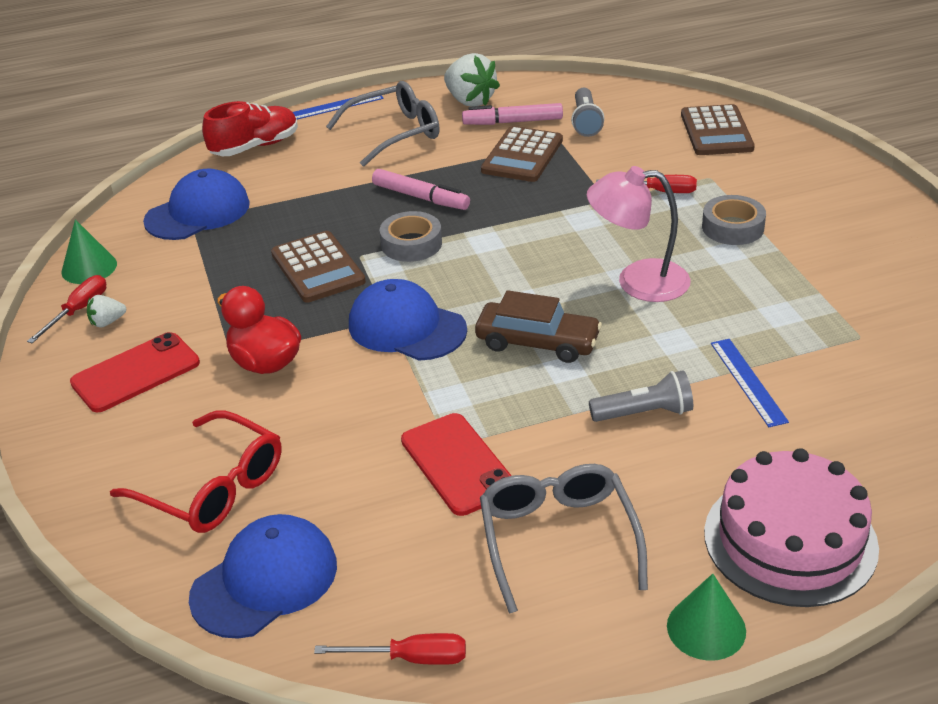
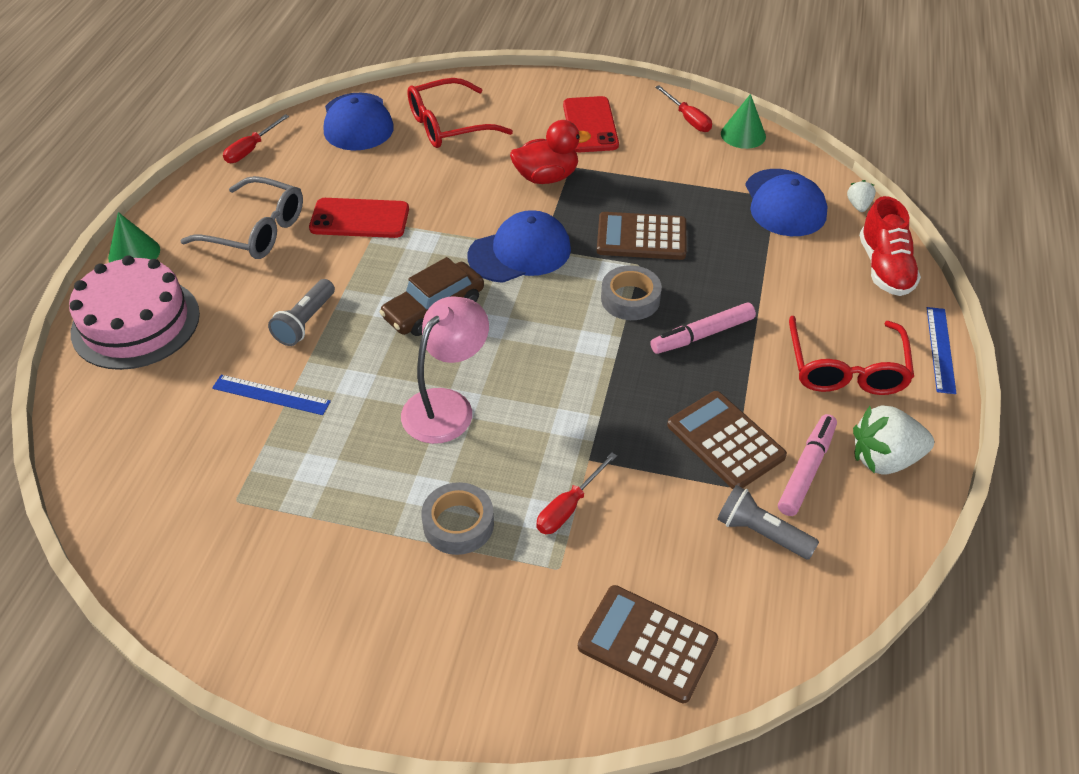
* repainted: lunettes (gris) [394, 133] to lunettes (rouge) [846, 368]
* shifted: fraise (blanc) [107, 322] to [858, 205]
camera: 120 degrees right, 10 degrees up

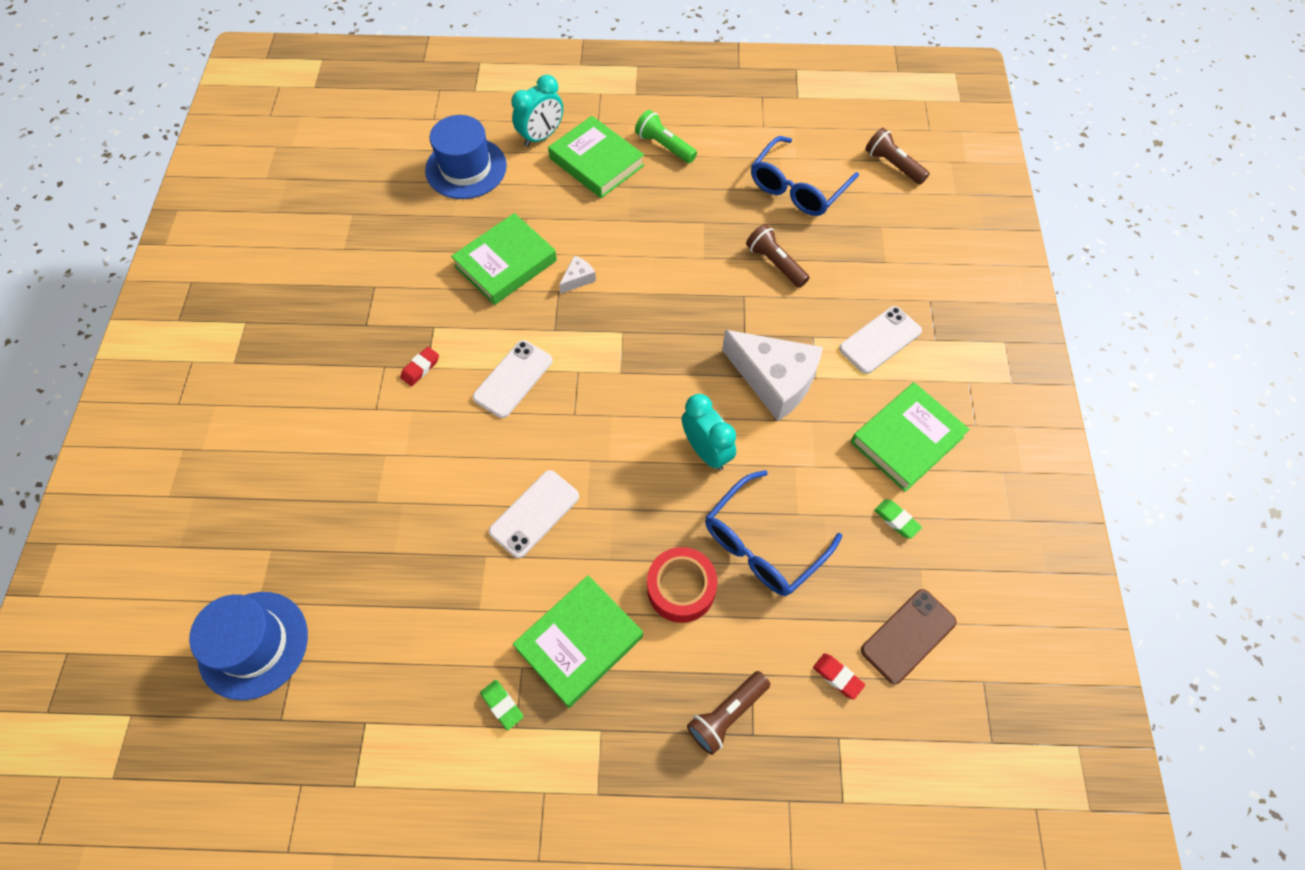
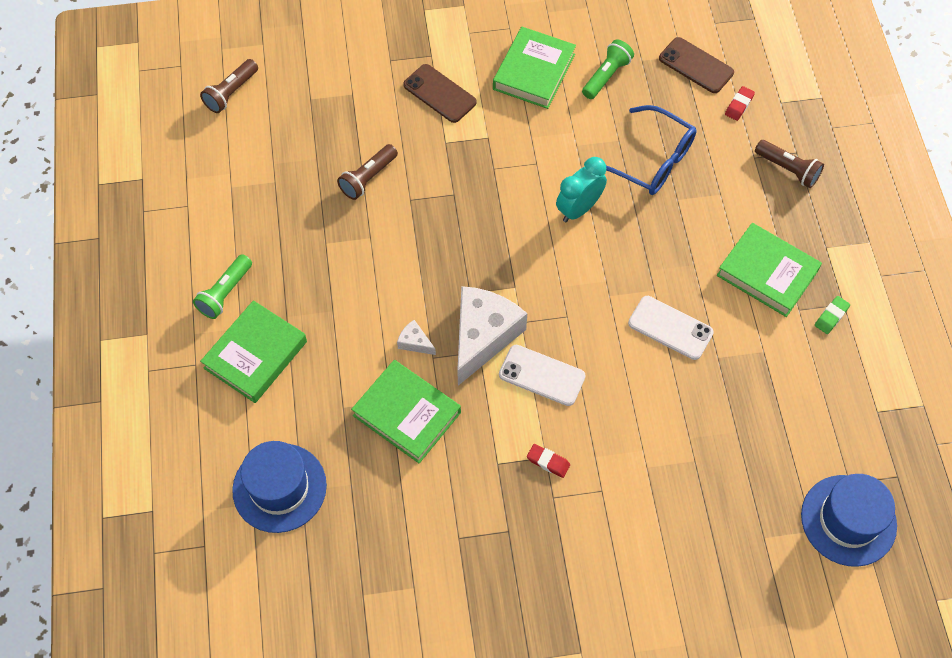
* repainted: téléphone (blanc) [880, 340] to téléphone (marron) [439, 94]
* shifted: fromage (blanc) [774, 380] to [483, 336]
* rotated: livre (vert) [906, 440] = [534, 72] 75 degrees clockwise
* swapped: gomme (vert) [896, 520] to lampe de poche (vert) [606, 76]
* gone: réveil (turquoise) [541, 136]
* gone: ruban adhésif (rouge) [681, 588]
* gone: lunettes (bleu) [797, 188]
camera: 100 degrees left, 0 degrees up

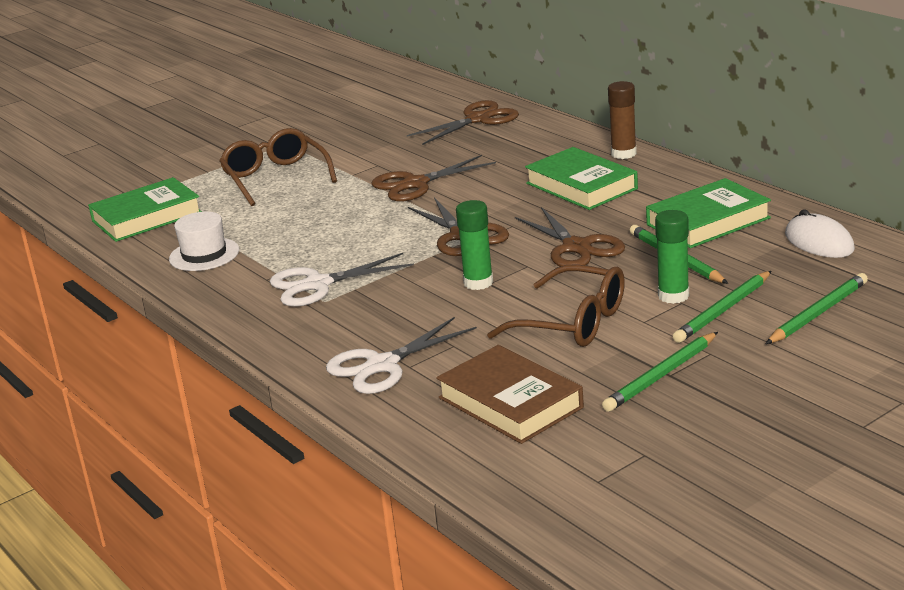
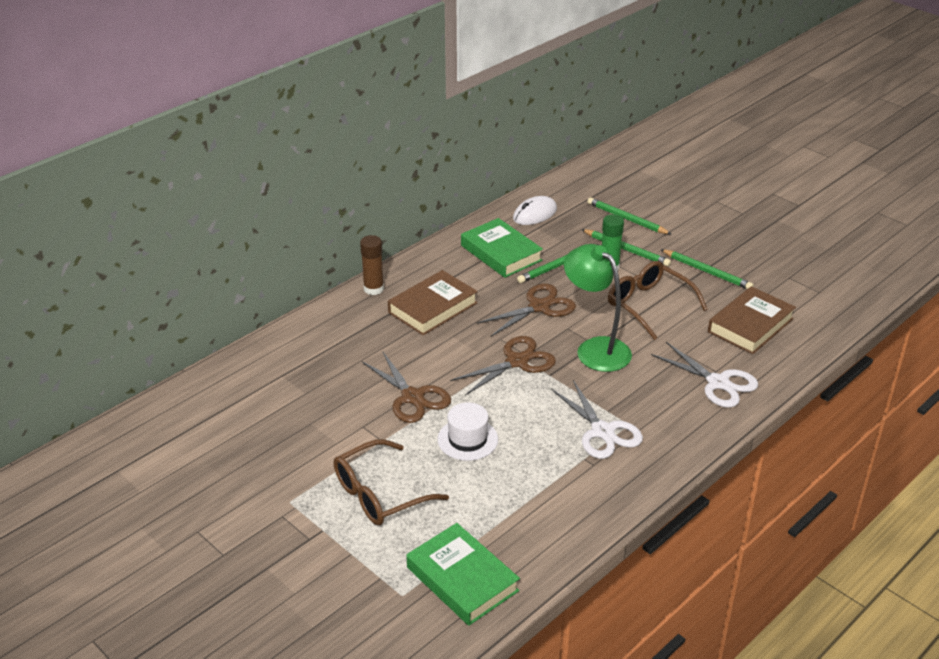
* repainted: livre (vert) [581, 186] to livre (marron) [433, 308]
* shifted: chapeau (blanc) [204, 254] to [467, 439]
* swapped: bâton de colle (vert) [478, 283] to lampe (vert) [595, 348]
* rotated: lunettes (marron) [573, 322] = [648, 305] 60 degrees counterclockwise
* gone: ciseaux (marron) [478, 119]
camera: 100 degrees left, 10 degrees up

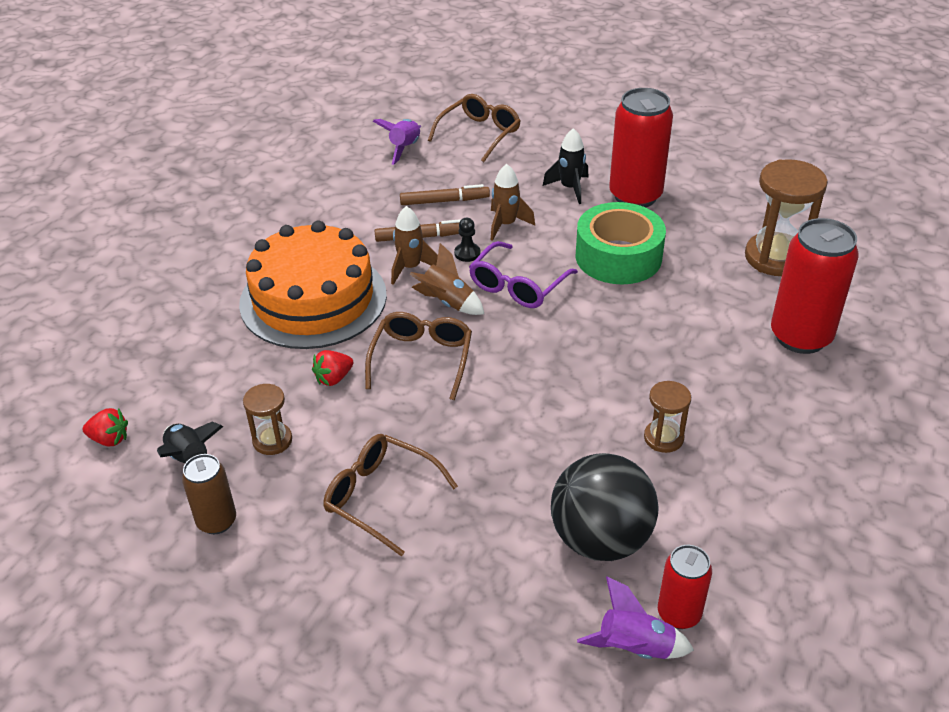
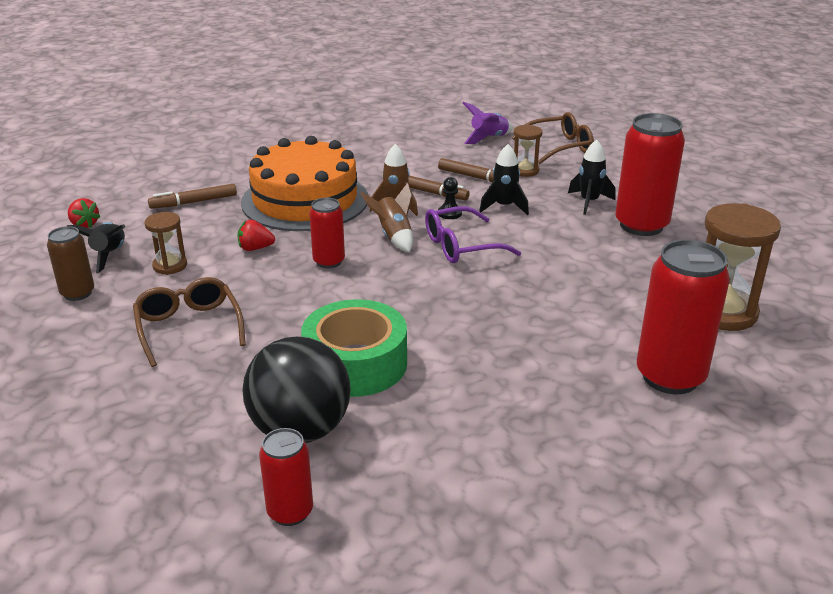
* new: feutre (marron) [194, 202]
* shifted: ruban adhésif (vert) [618, 257] to [355, 363]
* swapped: lunettes (marron) [422, 359] to canette (rouge) [329, 261]
* repainted: fusée (marron) [506, 225] to fusée (noir) [504, 207]
* shifted: sablier (marron) [663, 438] to [525, 171]
* gone: fusée (violet) [634, 648]
camera: 35 degrees right, 10 degrees down

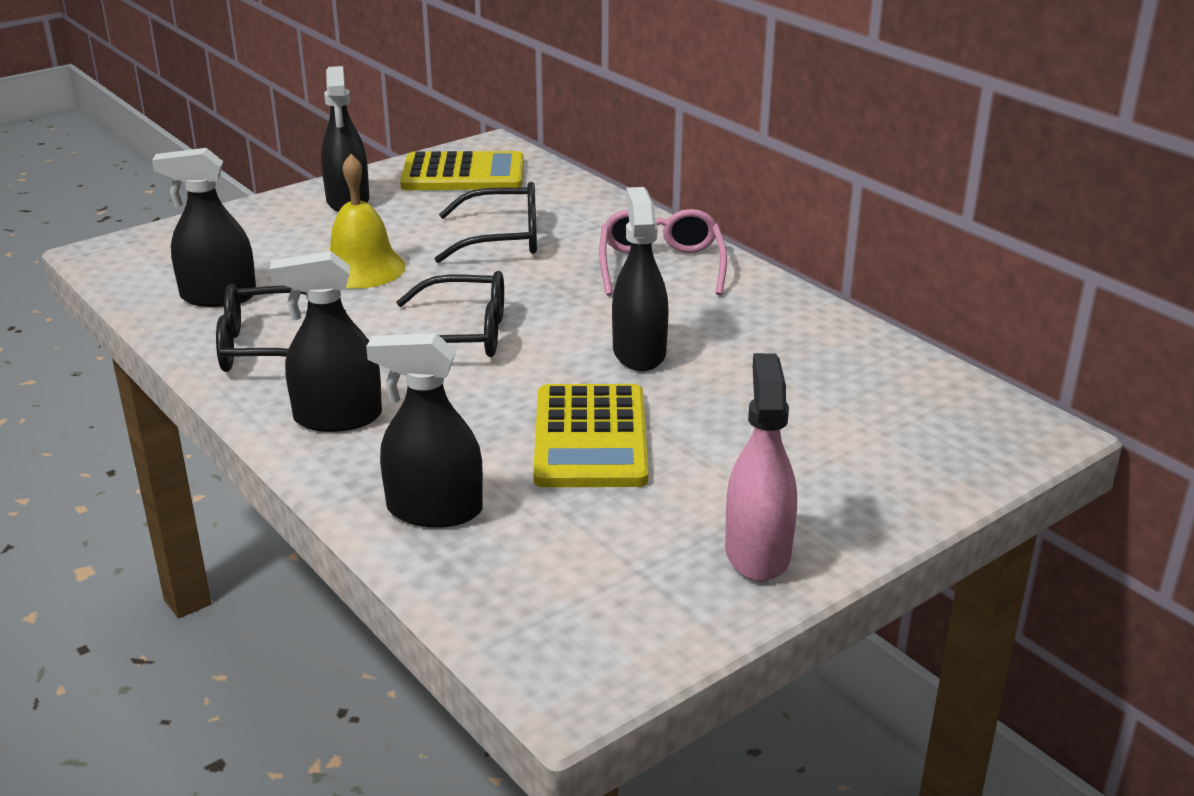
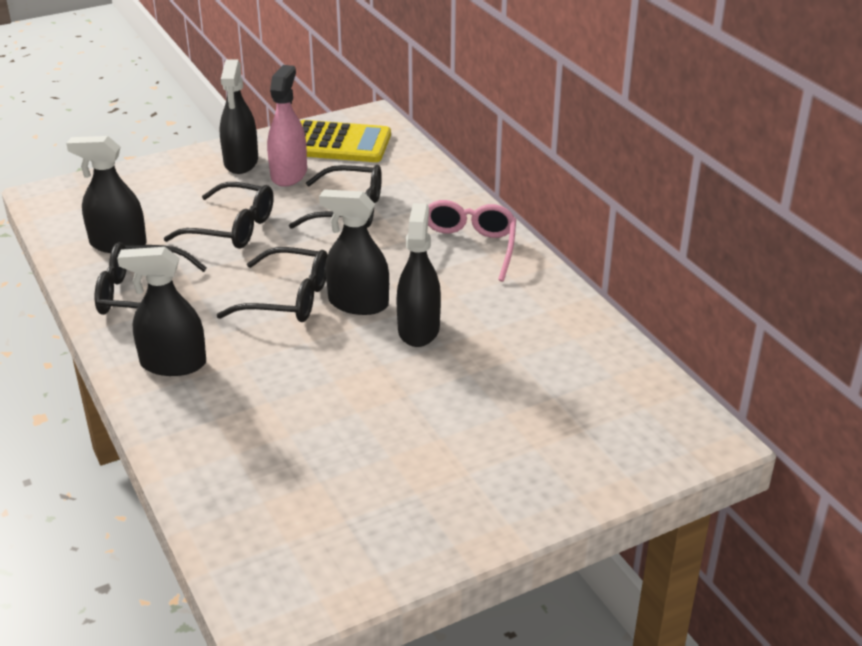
* swapped: cloche (jaune) [362, 268] to lunettes (noir) [232, 228]
* shifted: vaporisateur (rose) [757, 552] to [289, 174]
* shifted: vaporisateur (noir) [434, 510] to [358, 303]
* gone: calculatrice (jaune) [590, 438]
camera: 10 degrees right, 5 degrees up

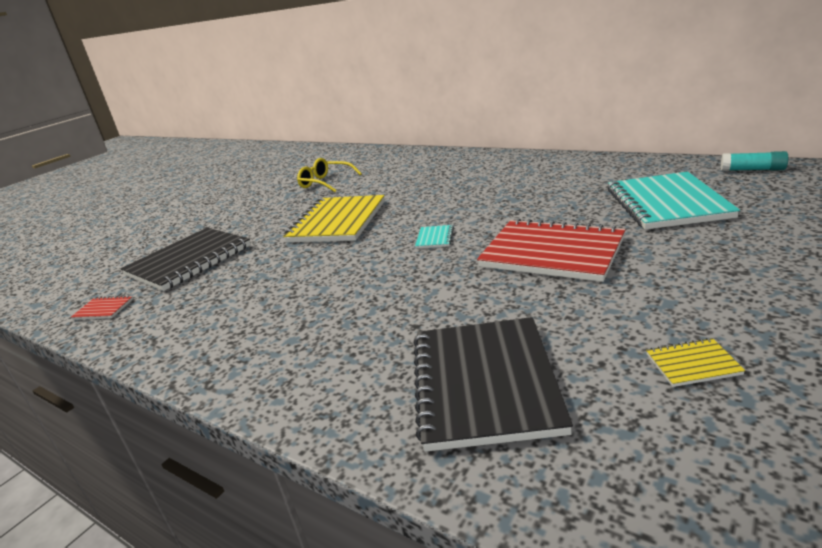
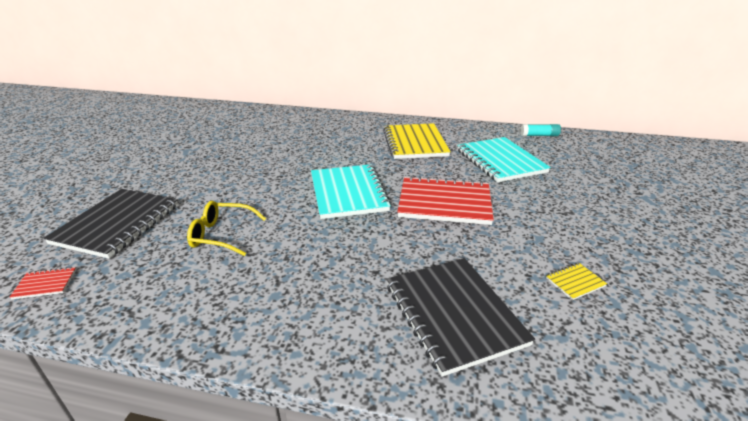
* shifted: lunettes (jaune) [325, 183] to [221, 235]
* scaled: carnet (turquoise) [435, 238] = [348, 193] x2.48
* shifted: carnet (jaune) [337, 222] to [414, 143]
camera: 25 degrees left, 5 degrees up

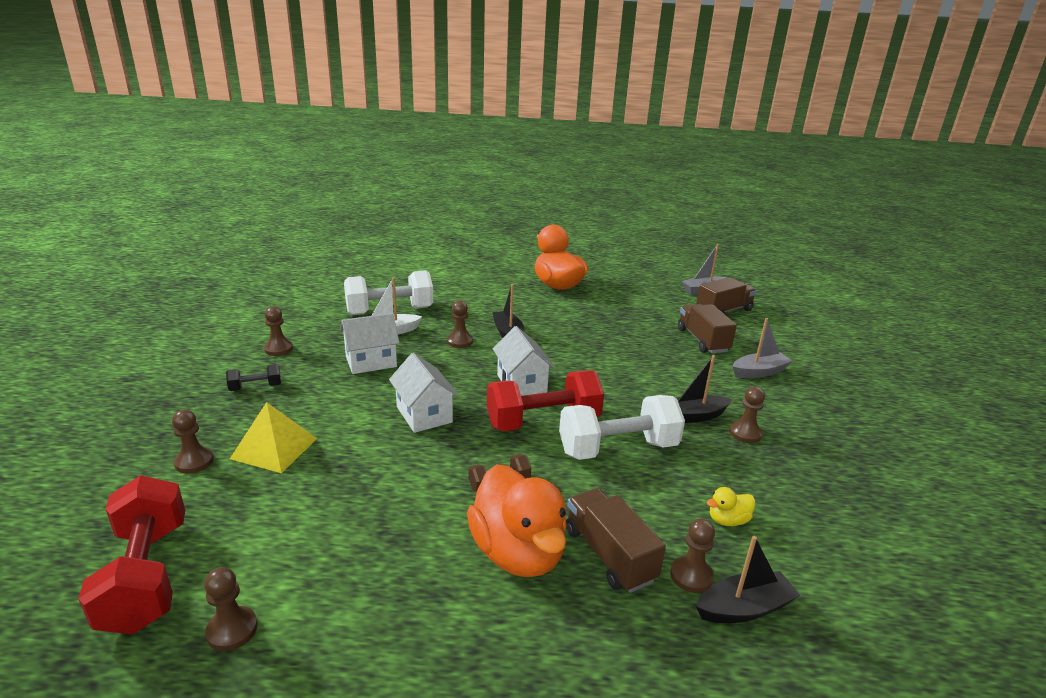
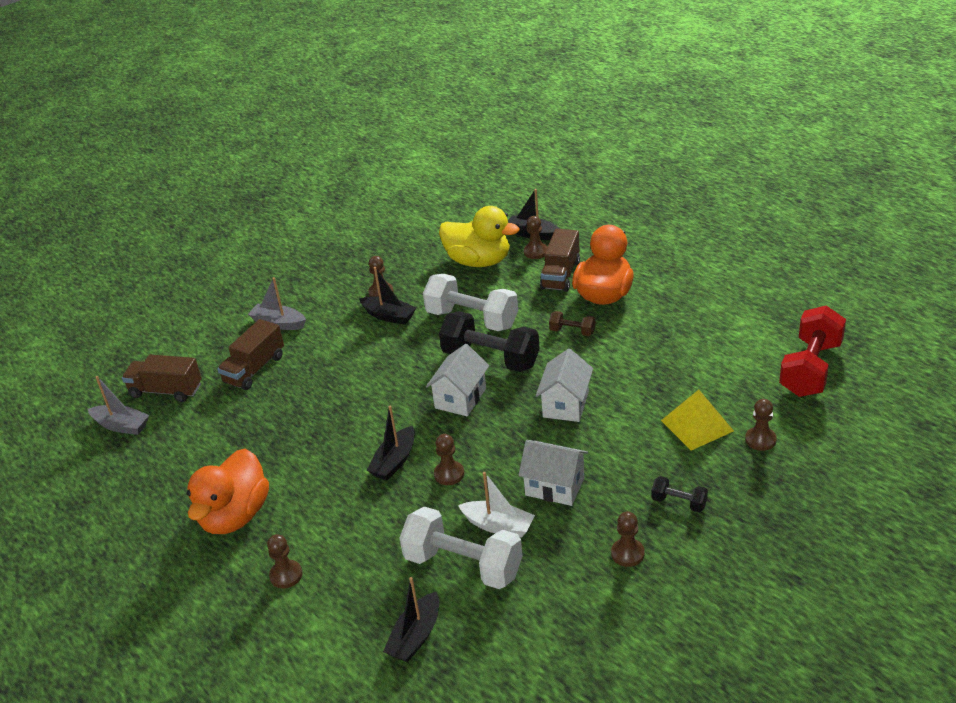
* shifted: pion (marron) [232, 630] to [286, 575]
* new: bateau (noir) [415, 636]
* scaled: canard (jaune) [727, 520] = [479, 261] x2.37
* repainted: haltère (rouge) [543, 422] to haltère (noir) [491, 358]
camera: 130 degrees left, 10 degrees up

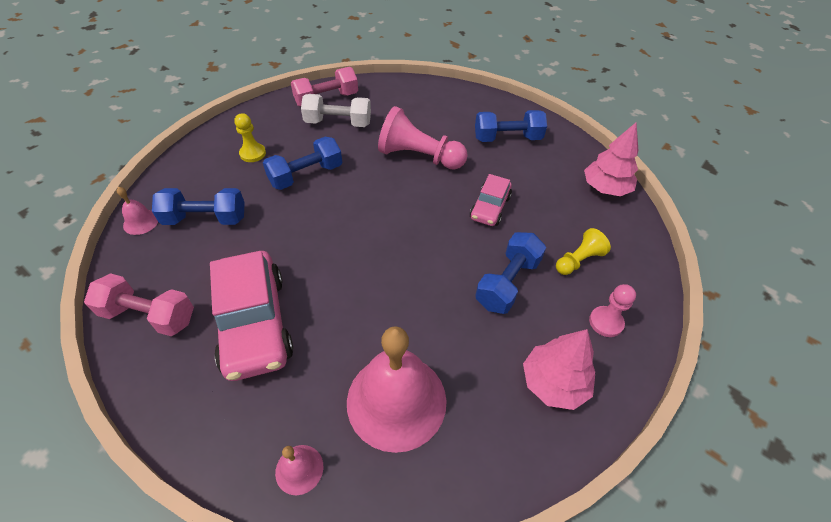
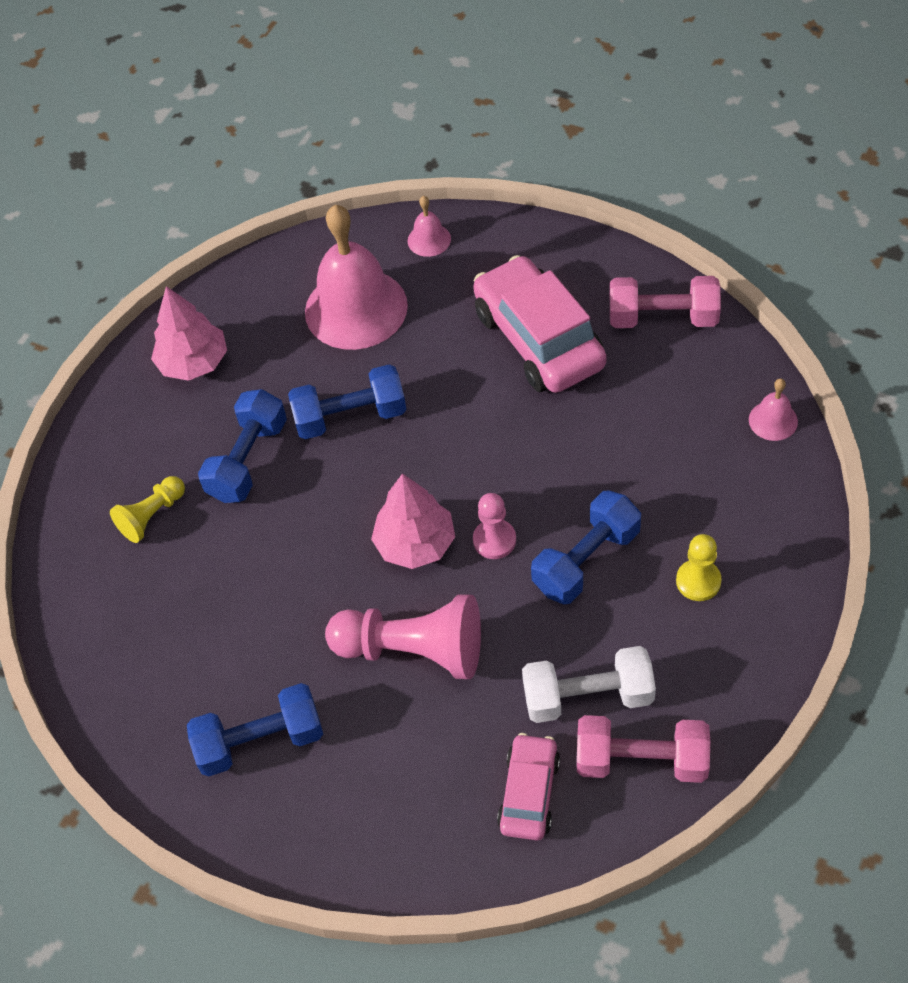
* shifted: haltère (bleu) [205, 219] to [350, 416]
* shifted: arbre (rose) [605, 188] to [415, 543]
* shifted: pion (rose) [606, 322] to [494, 540]
* shifted: voiture (rose) [490, 208] to [529, 793]
* rotated: haltère (rose) [326, 99] = [641, 760] 45 degrees clockwise
camera: 175 degrees right, 5 degrees up

